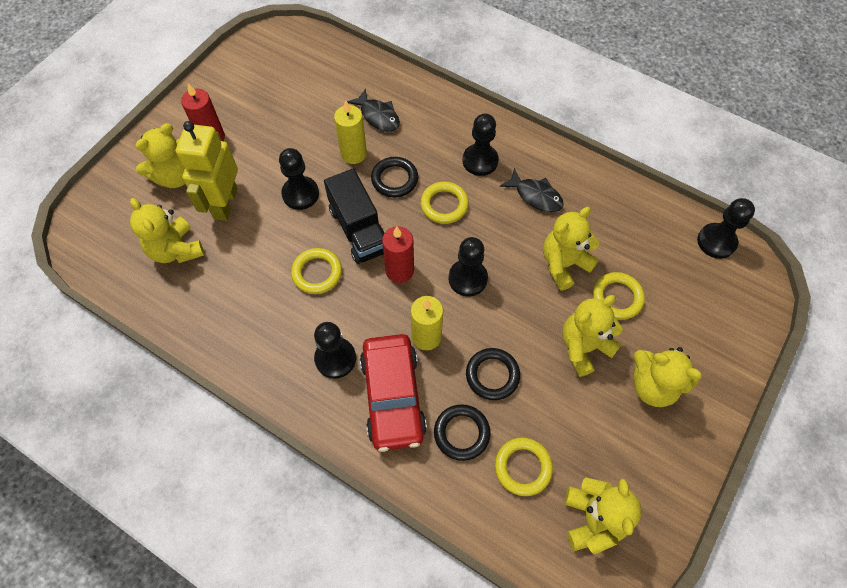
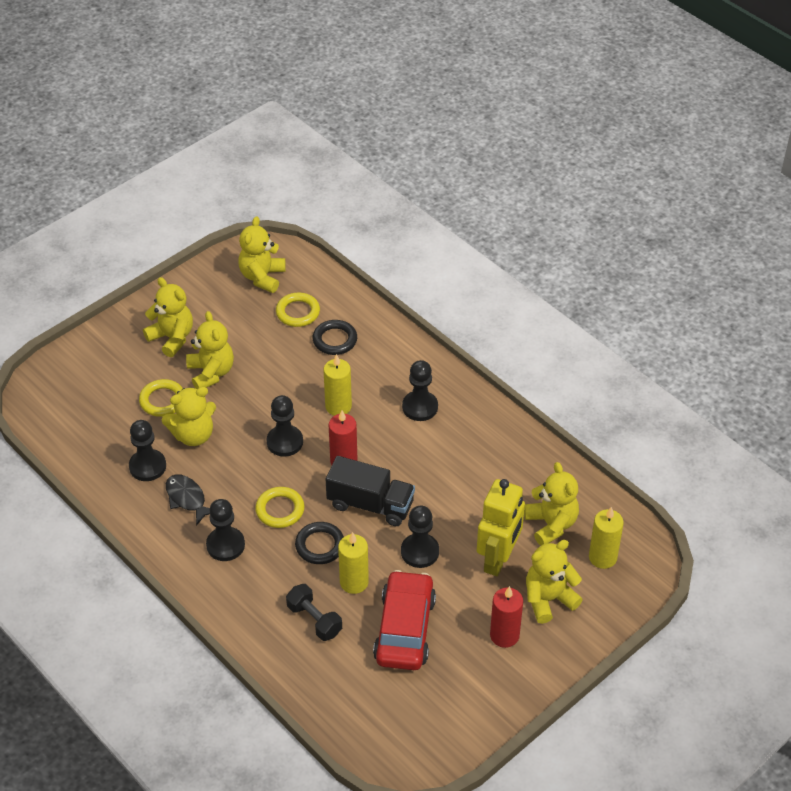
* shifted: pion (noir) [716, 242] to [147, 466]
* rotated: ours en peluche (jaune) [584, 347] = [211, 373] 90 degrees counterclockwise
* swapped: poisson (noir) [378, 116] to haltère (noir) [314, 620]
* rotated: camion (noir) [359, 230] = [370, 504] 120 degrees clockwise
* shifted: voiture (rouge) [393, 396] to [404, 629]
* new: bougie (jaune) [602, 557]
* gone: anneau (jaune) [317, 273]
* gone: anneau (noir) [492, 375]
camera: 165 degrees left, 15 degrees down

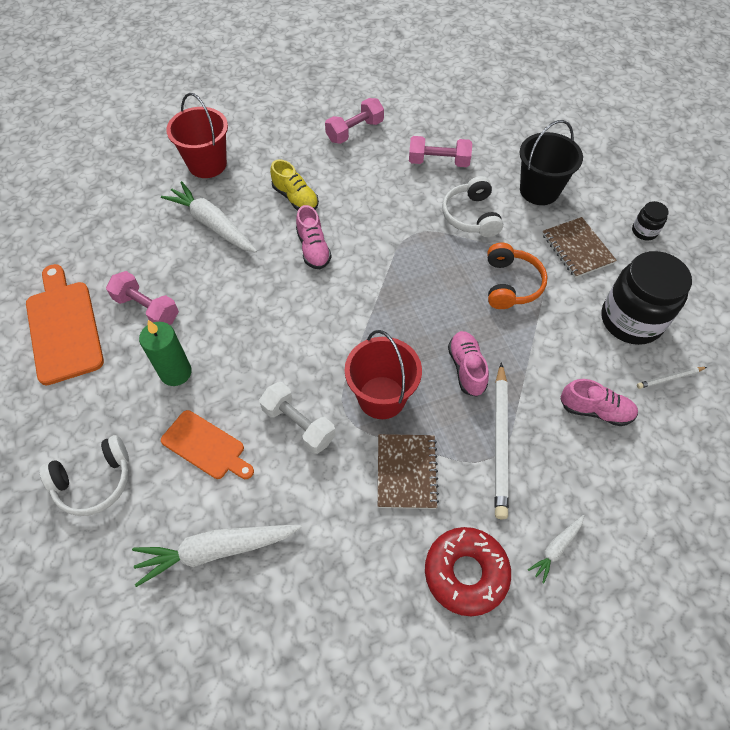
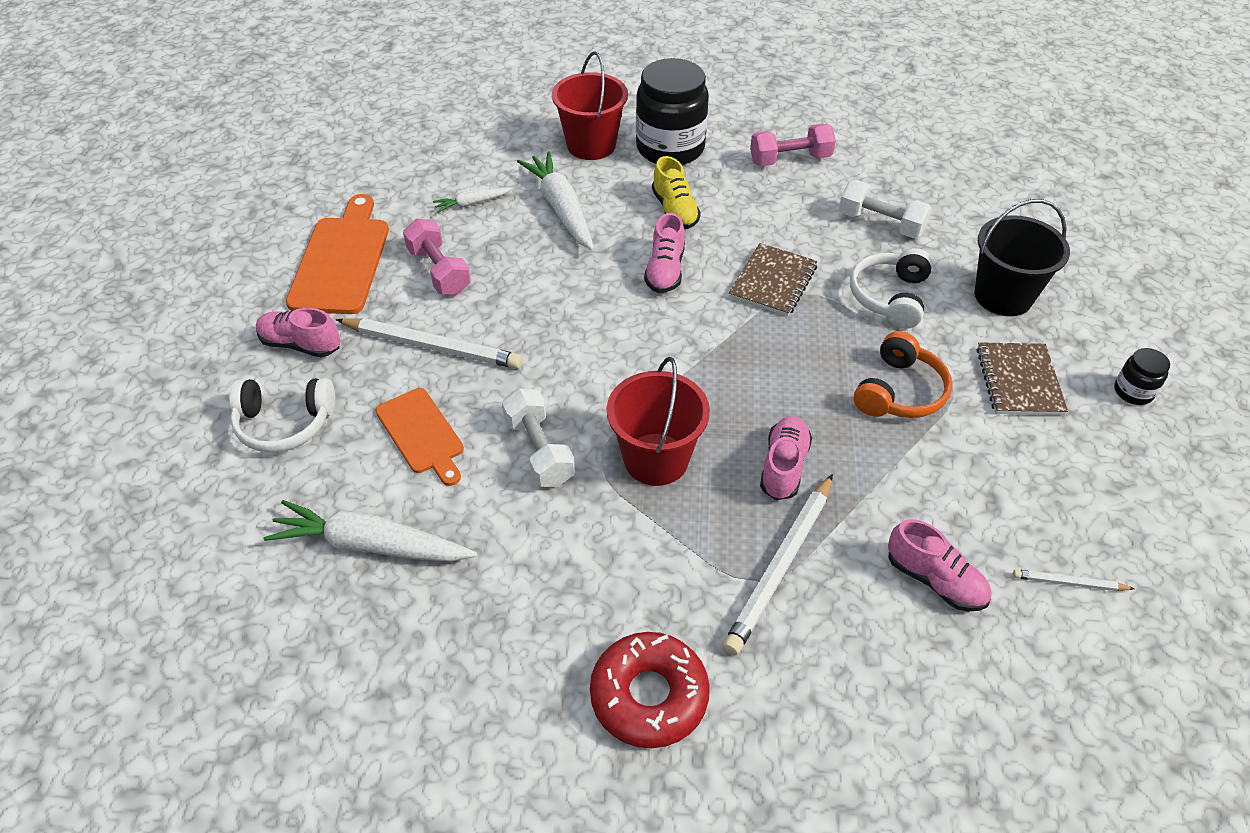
* new: chaussure (rose) [301, 344]
* swapped: bougie (vert) [176, 372] to crayon (blanc) [432, 346]
* shifted: carotte (blanc) [556, 548] to [472, 203]
* shifted: bocal (noir) [631, 320] to [670, 148]
* shifted: carnet (marron) [406, 472] to [773, 282]
* repainted: haltère (rose) [438, 162] to haltère (blanc) [881, 223]
camera: 25 degrees right, 10 degrees down

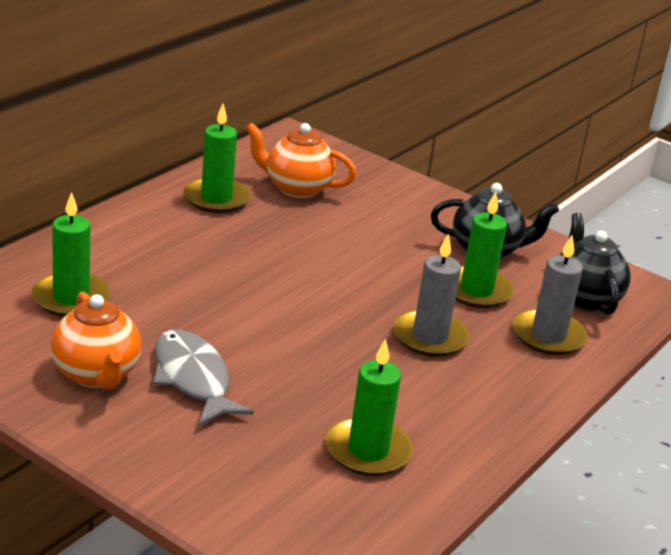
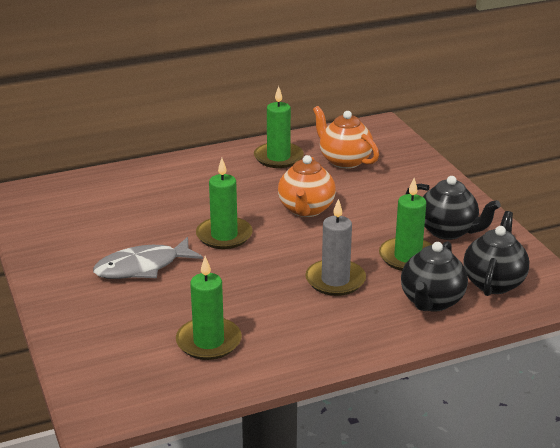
* rotated: poisson (gris) [193, 379] = [142, 267] 120 degrees counterclockwise
* shifted: bougie (vert) [71, 298] to [224, 235]
* shifted: théière (orange) [96, 375] to [306, 210]
* swapped: bougie (gris) [548, 336] to théière (noir) [431, 301]
camera: 35 degrees right, 0 degrees up

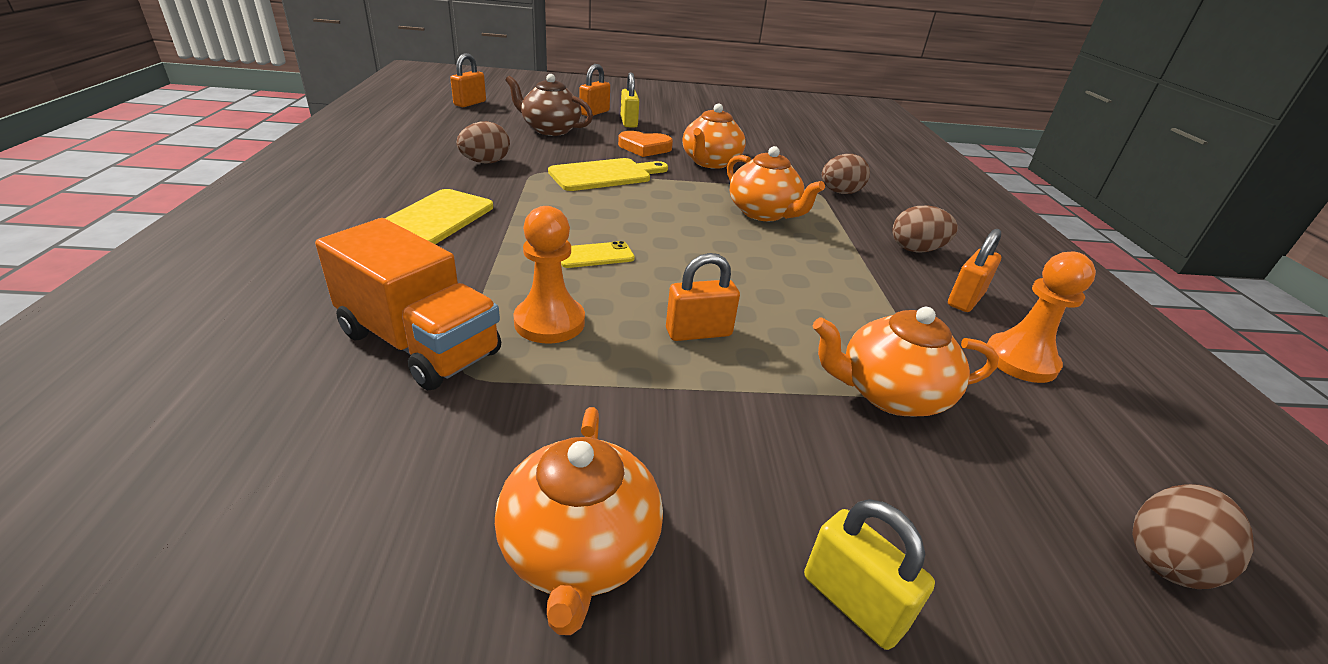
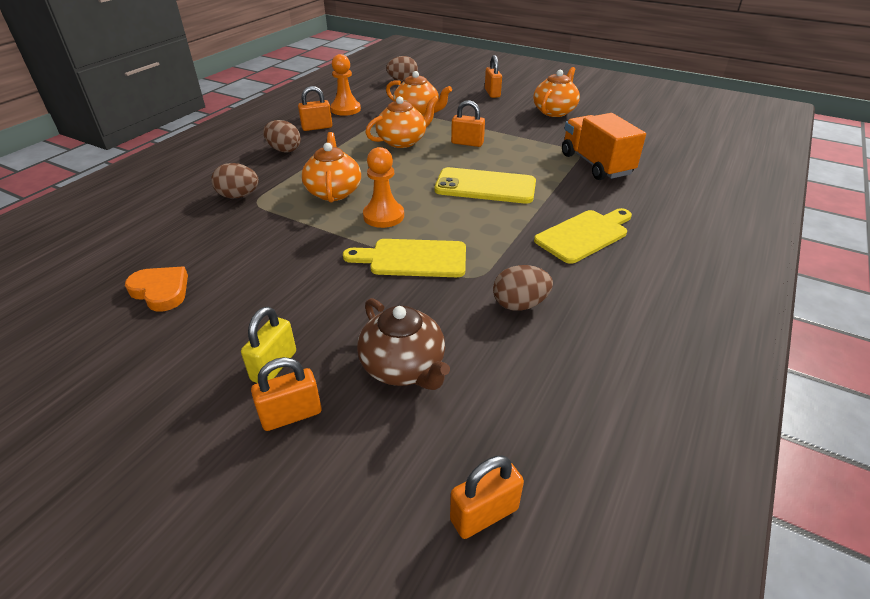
* shifted: cœur (orange) [644, 148] to [161, 291]
* shifted: pion (orange) [549, 322] to [383, 216]
* shifted: théière (orange) [710, 162] to [403, 141]
* scaled: téléphone (jaune) [595, 255] = [485, 186] x2.04
* repainted: cadenas (jaune) [852, 602] to cadenas (orange) [492, 93]
camera: 145 degrees left, 5 degrees up

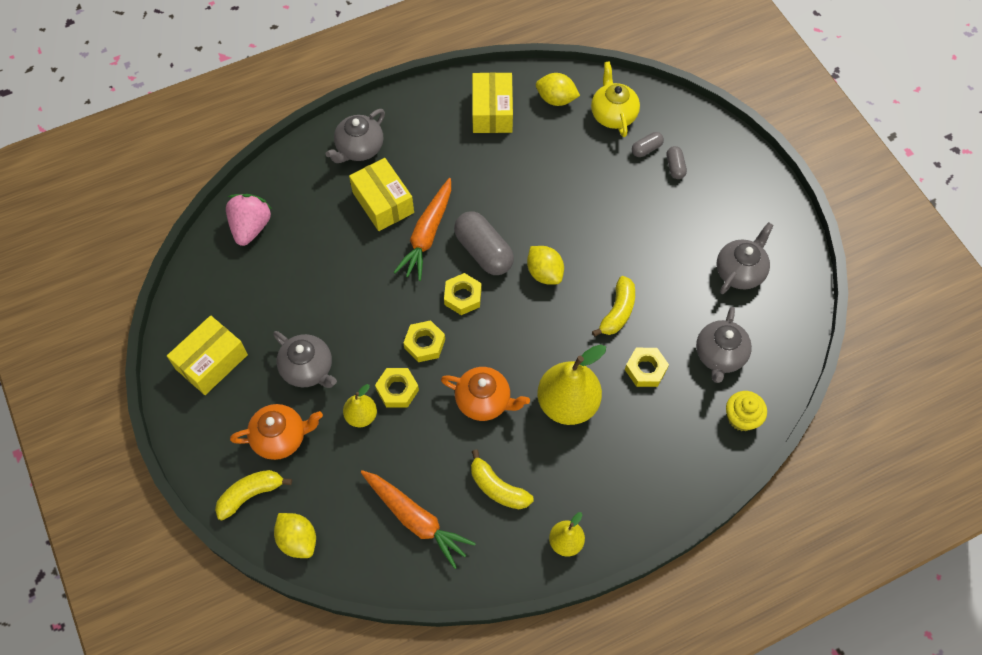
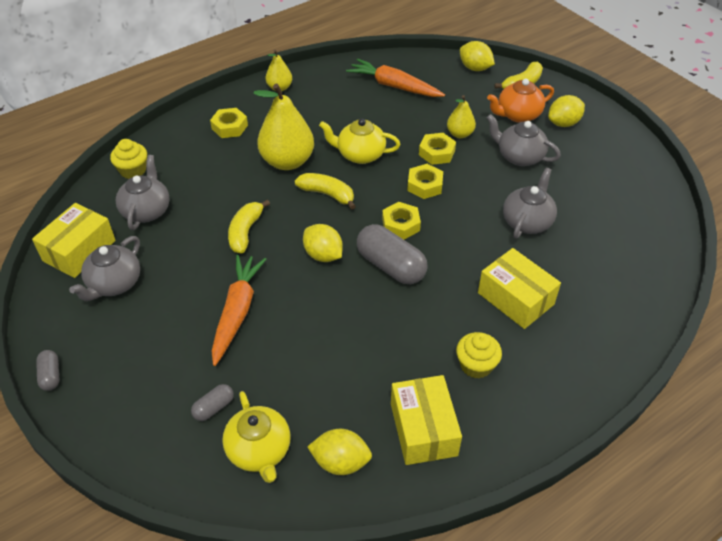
* shifted: boîte (jaune) [211, 362] to [79, 251]
* shifted: gélule (gris) [675, 167] to [50, 375]
* shifted: écrou (jaune) [645, 369] to [229, 127]
* shifted: carotte (orange) [427, 235] to [237, 312]
* shifted: banane (jaune) [497, 488] to [327, 194]
* repainted: théière (orange) [484, 401] to théière (jaune) [360, 155]
* new: muffin (jaune) [476, 365]
* shifted: théière (gris) [359, 148] to [527, 221]
* new: citron (jaune) [563, 123]
* gone: fraise (rose) [251, 227]
camera: 170 degrees right, 15 degrees down

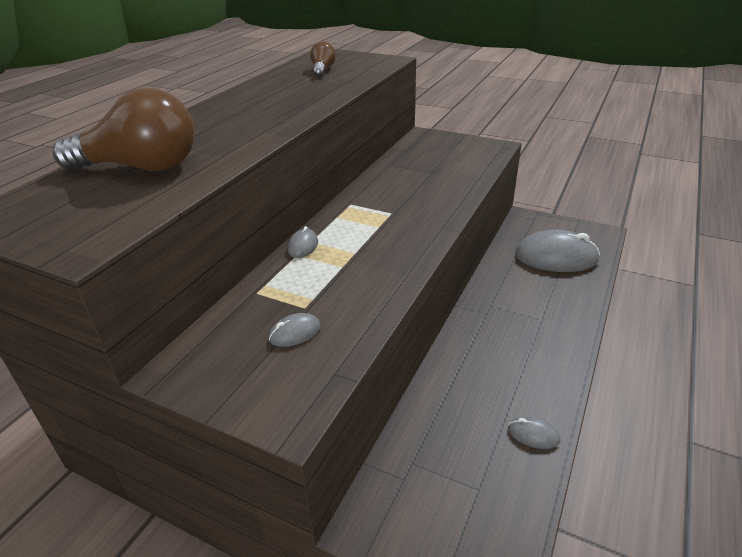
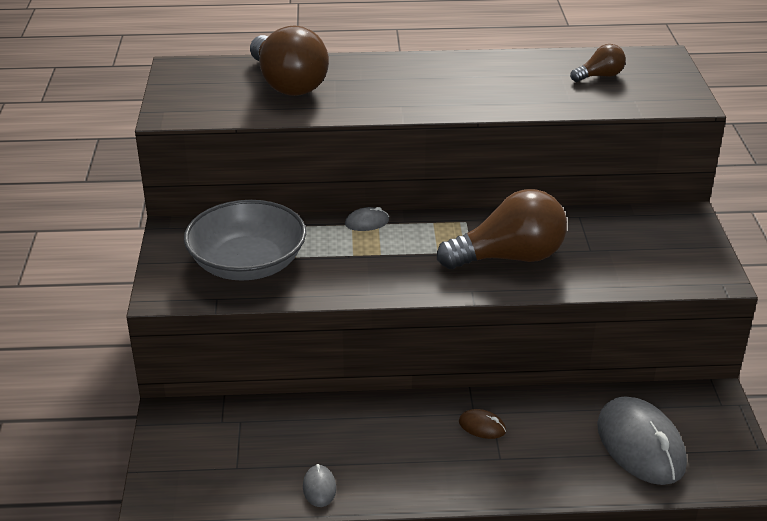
* swapped: souris (gris) [295, 333] to bol (gris) [247, 264]
* new: ampoule (marron) [509, 257]
* new: souris (marron) [482, 426]
camera: 60 degrees right, 0 degrees up

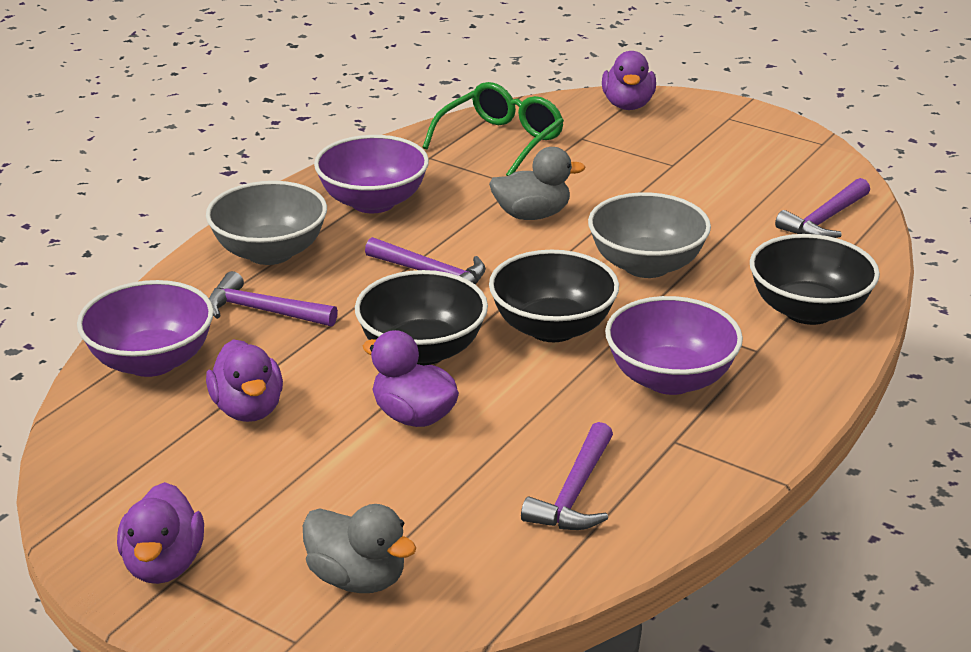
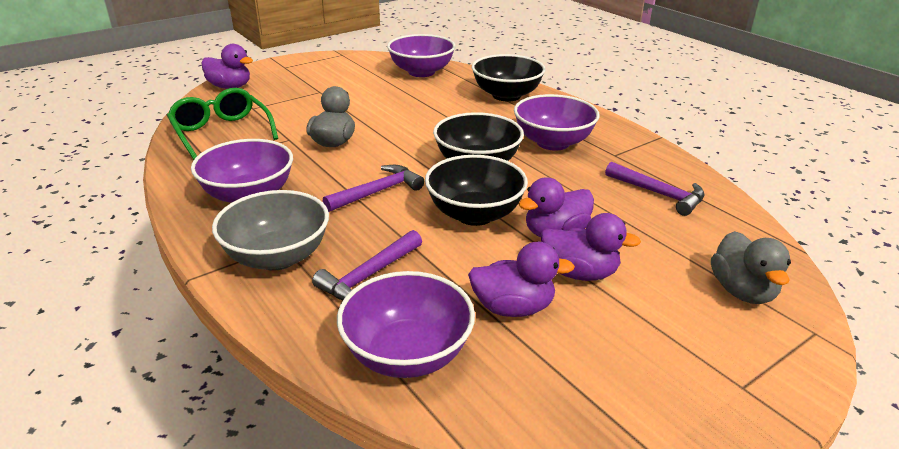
* swapped: marteau (violet) [824, 220] to bol (violet) [421, 72]
* shifted: canard (violet) [164, 564] to [579, 273]
* rotated: canard (gris) [357, 578] = [742, 291] 120 degrees clockwise
* gone: bol (gris) [646, 265]
camera: 70 degrees left, 0 degrees up

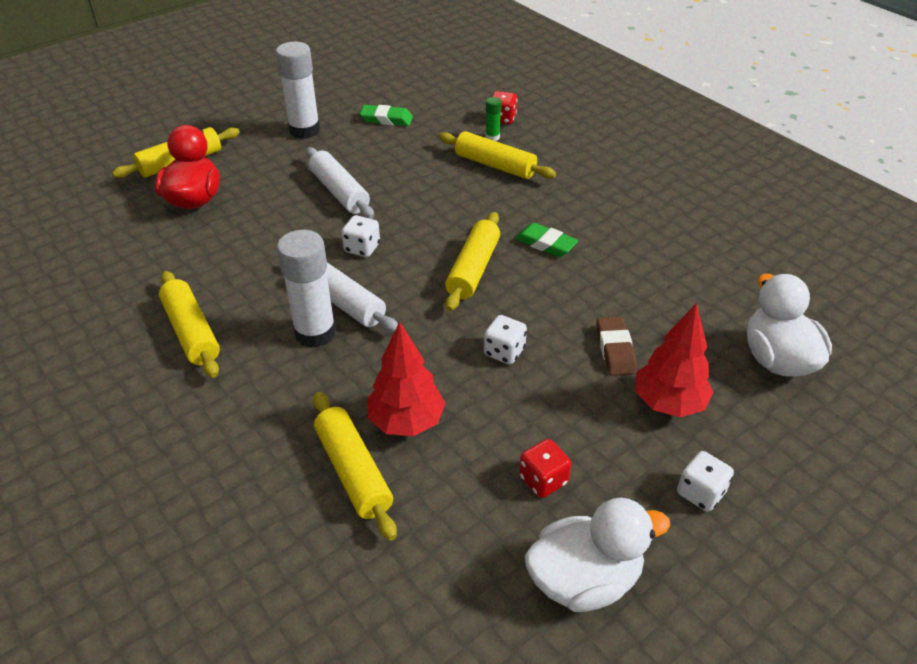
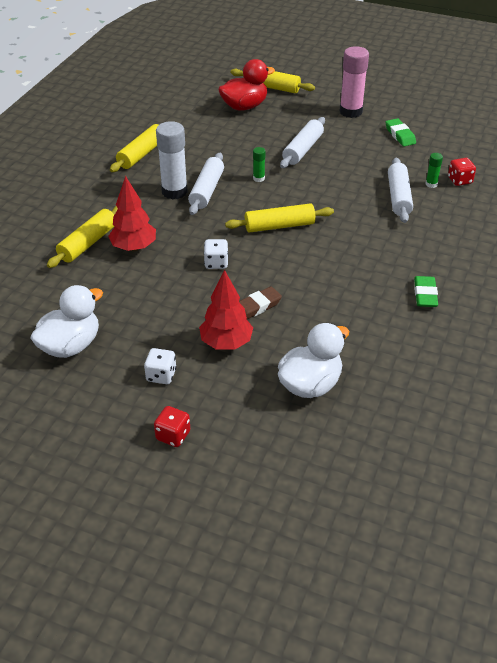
* rotated: canard (blanc) [584, 579] = [70, 346] 90 degrees counterclockwise
* shifted: dé (rouge) [543, 480] to [173, 435]
* swapped: dé (blanc) [362, 248] to bâton de colle (vert) [258, 178]
* repainted: bâton de colle (blanc) [304, 130] to bâton de colle (rose) [351, 112]
* repainted: rouleau à pâtisserie (jaune) [495, 165] to rouleau à pâtisserie (blanc) [398, 197]
* shifted: gomme (vert) [546, 244] to [425, 294]
camera: 60 degrees right, 0 degrees up

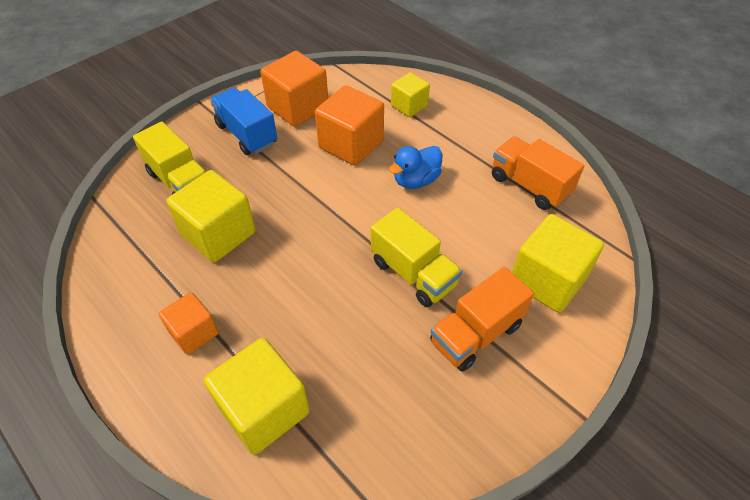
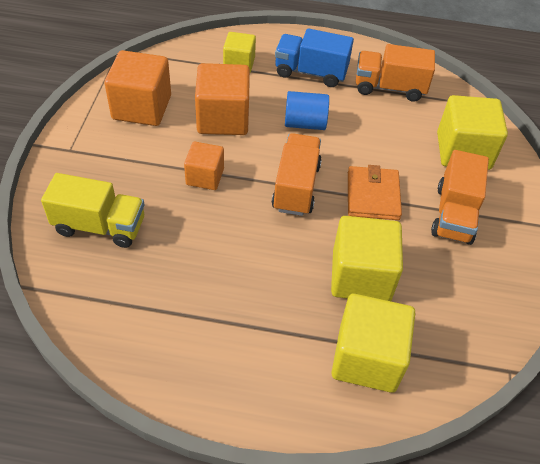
* shifted: cube (orange) [194, 332] to [205, 177]
* new: camion (orange) [296, 187]
* shifted: camion (bleu) [246, 134] to [311, 72]
* swapped: canard (bleu) [416, 180] to cylindre (bleu) [305, 123]
* shifted: cube (jaune) [218, 234] to [361, 276]
* swapped: camion (jaune) [413, 273] to portefeuille (orange) [373, 196]
camera: 40 degrees left, 0 degrees up

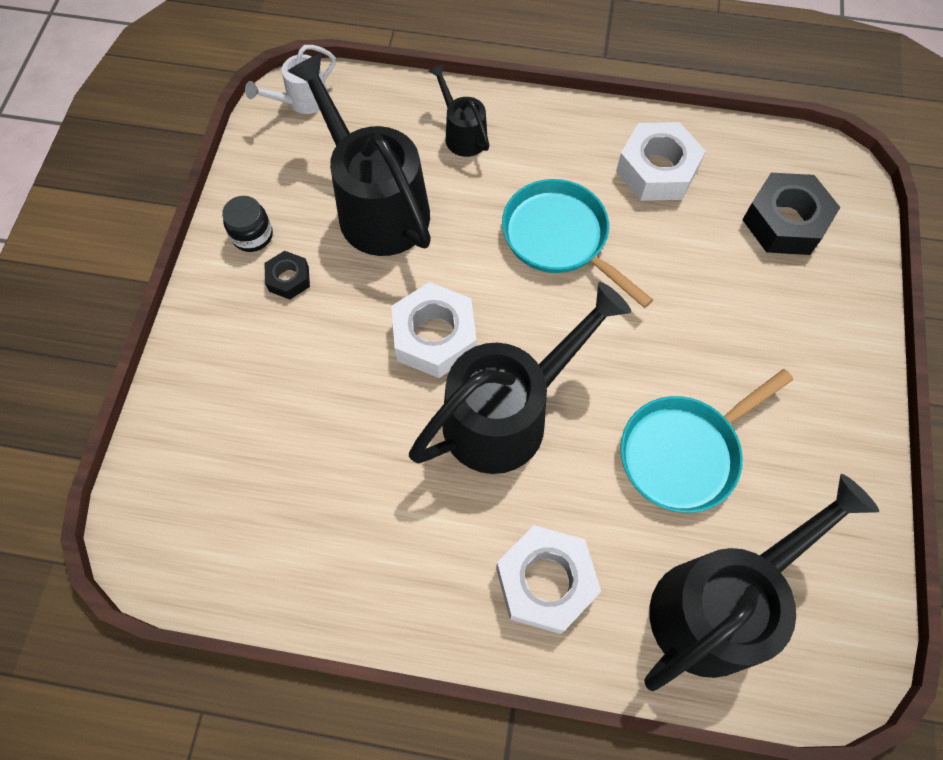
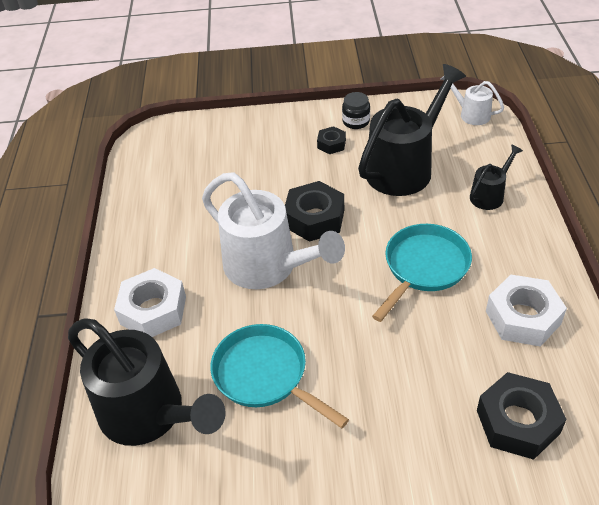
* repainted: arrosoir (noir) [508, 413] to arrosoir (blanc) [269, 267]
* repainted: écrou (blanc) [434, 336] to écrou (noir) [314, 218]
camera: 80 degrees right, 20 degrees down

